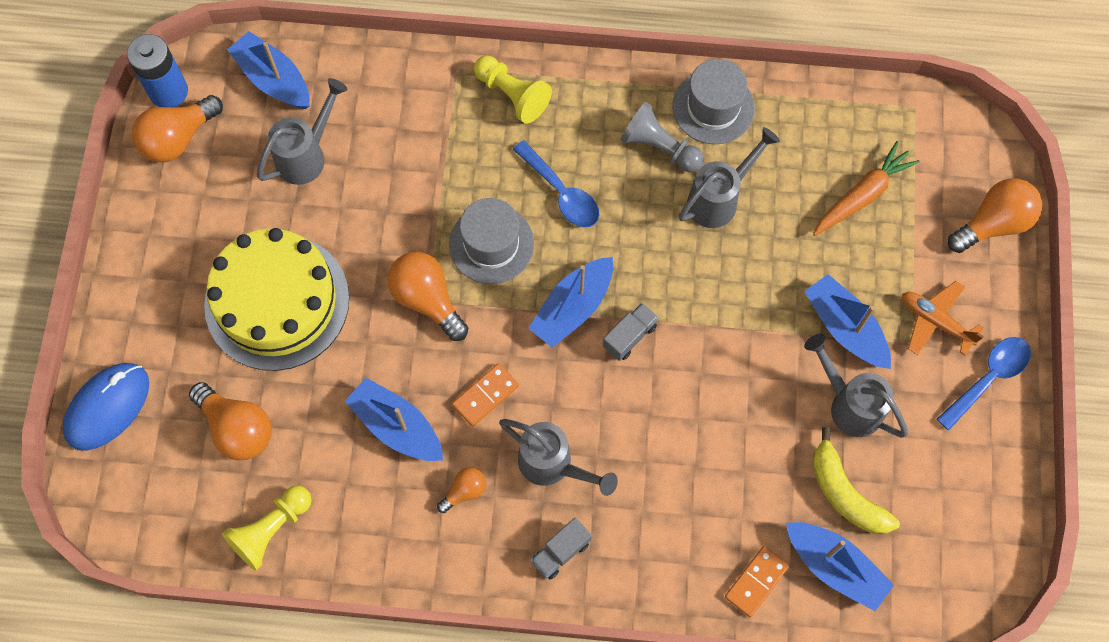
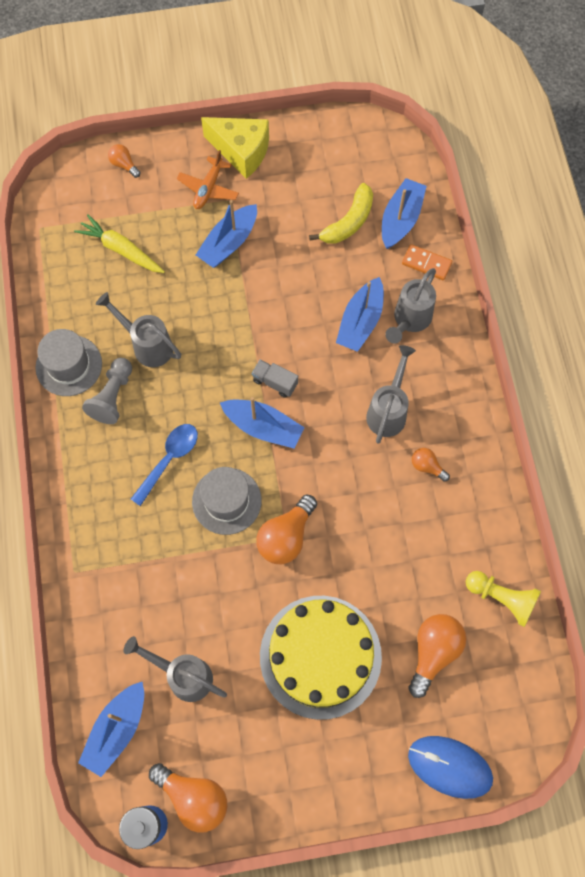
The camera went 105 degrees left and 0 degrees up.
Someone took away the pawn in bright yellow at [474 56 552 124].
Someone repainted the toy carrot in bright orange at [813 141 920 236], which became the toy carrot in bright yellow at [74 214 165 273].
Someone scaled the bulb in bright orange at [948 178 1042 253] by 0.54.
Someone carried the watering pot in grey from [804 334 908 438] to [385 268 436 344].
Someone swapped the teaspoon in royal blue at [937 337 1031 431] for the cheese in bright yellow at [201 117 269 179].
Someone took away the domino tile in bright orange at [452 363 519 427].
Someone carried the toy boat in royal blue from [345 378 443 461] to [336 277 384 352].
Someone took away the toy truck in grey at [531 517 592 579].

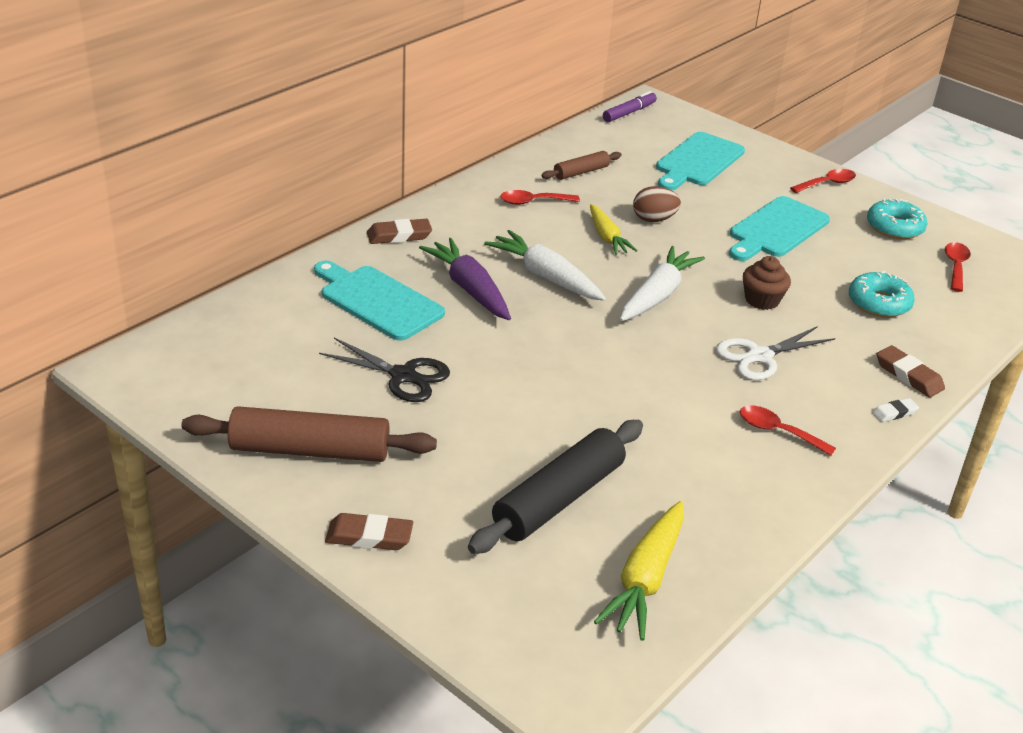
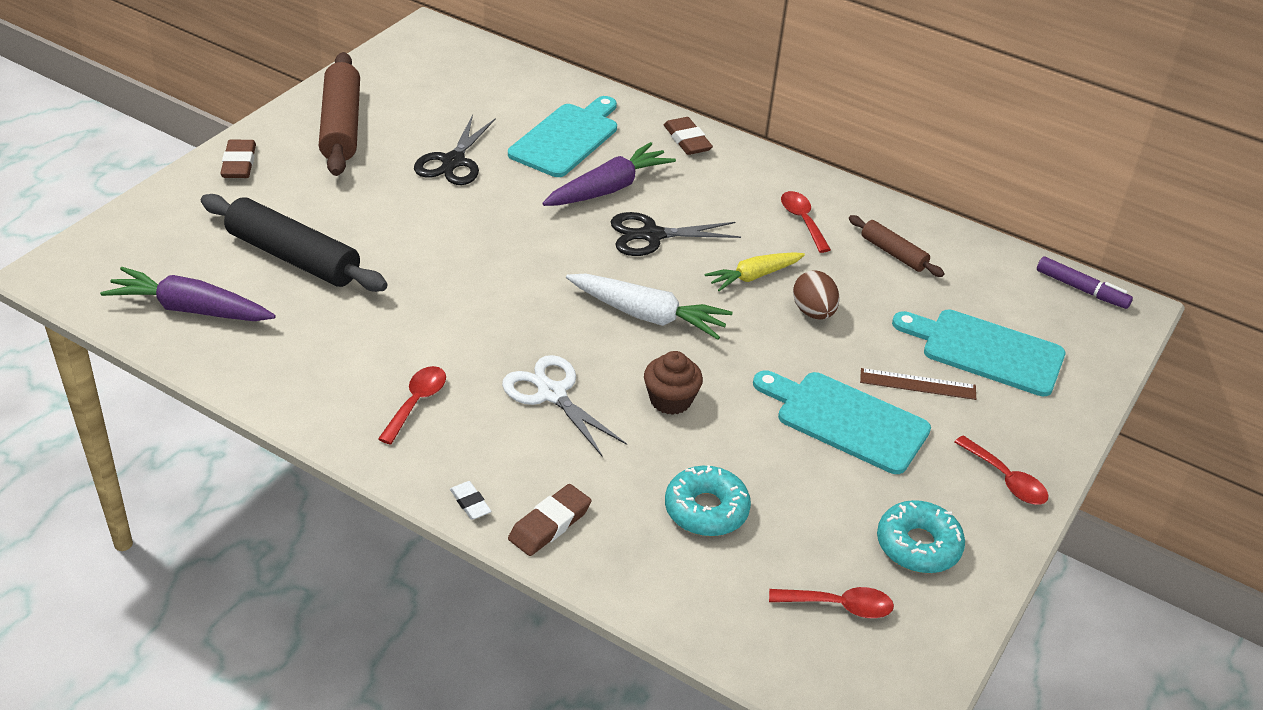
The camera went 80 degrees right and 5 degrees up.
Someone swapped the toy carrot in pure white at [484 230 606 301] for the pair of scissors in ebony at [611 212 741 256].
Someone repainted the toy carrot in bright yellow at [594 501 684 641], which became the toy carrot in purple at [100 267 276 321].
Someone put down the measuring stick in brown at [860 368 976 400].

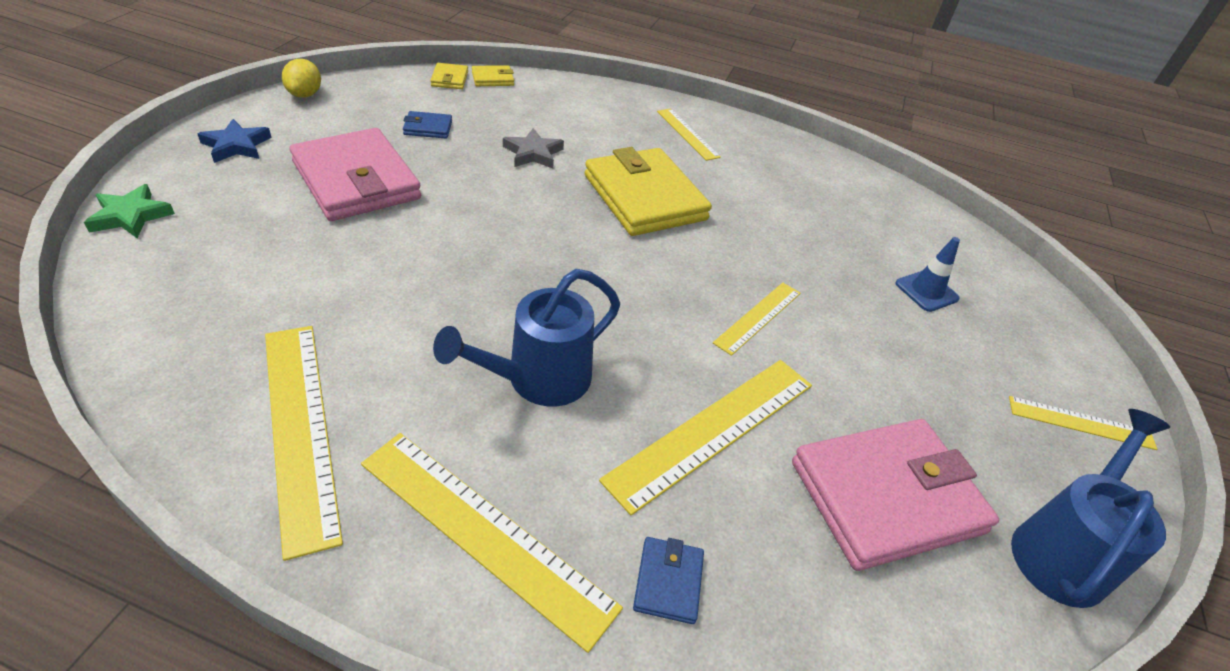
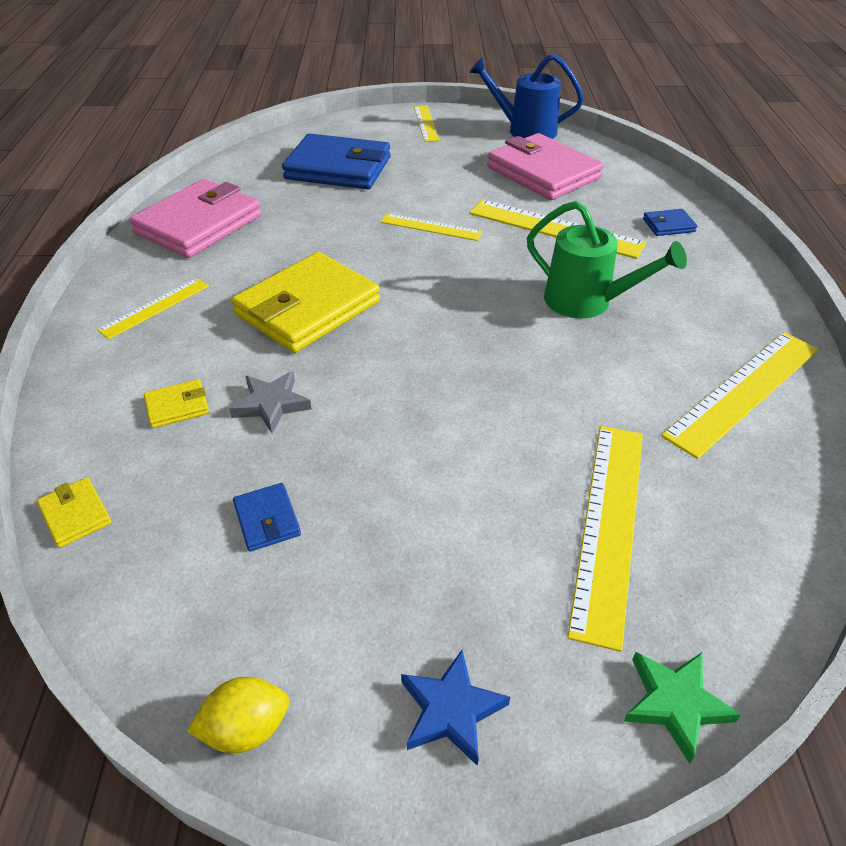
The camera went 105 degrees left and 0 degrees up.
Someone carried the billfold in bright yellow from [430 63 468 89] to [144 379 209 428].
Someone carried the billfold in pink from [290 128 421 221] to [129 179 262 258].
Someone swapped the traffic cone in royal blue at [895 237 960 312] for the billfold in royal blue at [282 133 391 189].
Someone repainted the watering pot in royal blue at [433 269 620 406], which became the watering pot in emerald at [527 201 687 319].
Someone carried the measuring stick in bright yellow from [361 433 623 653] to [567 426 643 652].

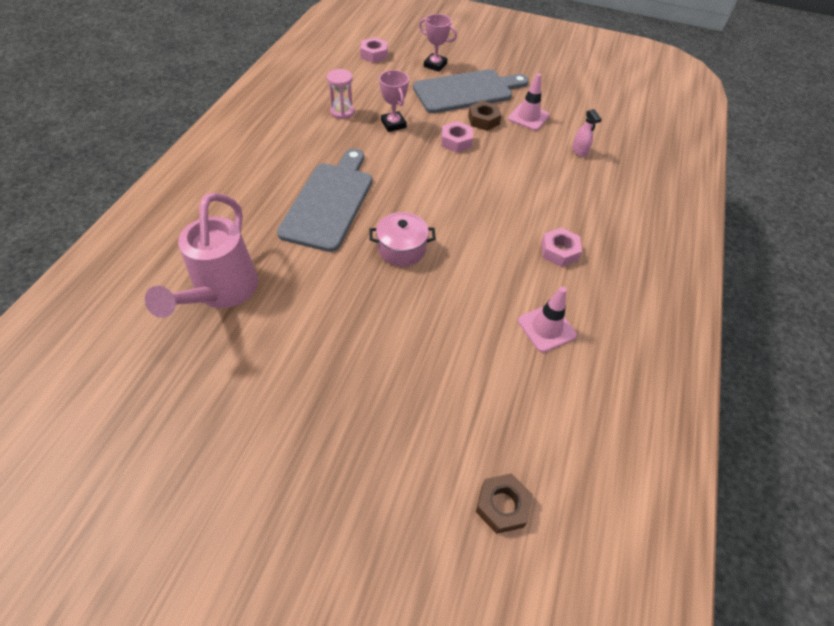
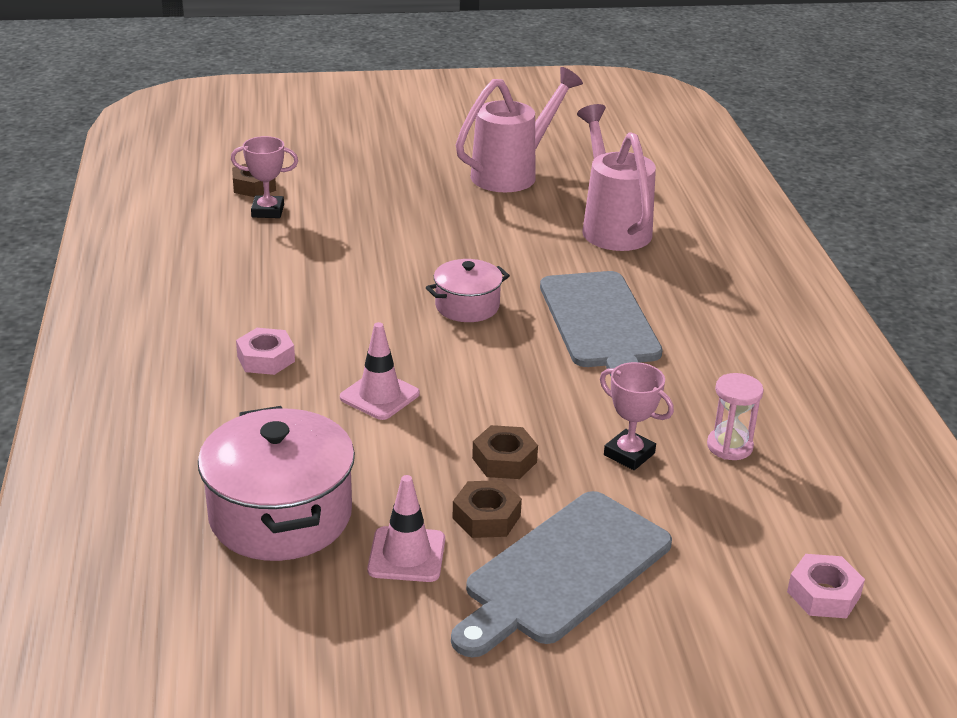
The camera went 155 degrees right and 20 degrees down.
Someone carried the prize cup in pink from [419 14 457 72] to [231 136 298 218].
Someone swapped the sprayer in pink at [572 109 602 157] for the cooking pot in pink at [198 406 355 561].
Someone repainted the hexagon nut in pink at [441 121 473 153], which became the hexagon nut in brown at [472 425 538 479].
Someone carried the traffic cone in pink from [518 287 577 352] to [340 322 420 420].
Someone put down the watering pot in pink at [456 67 583 192].

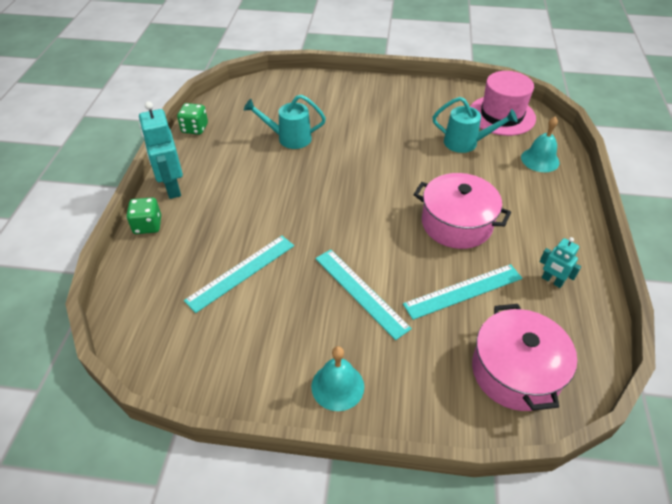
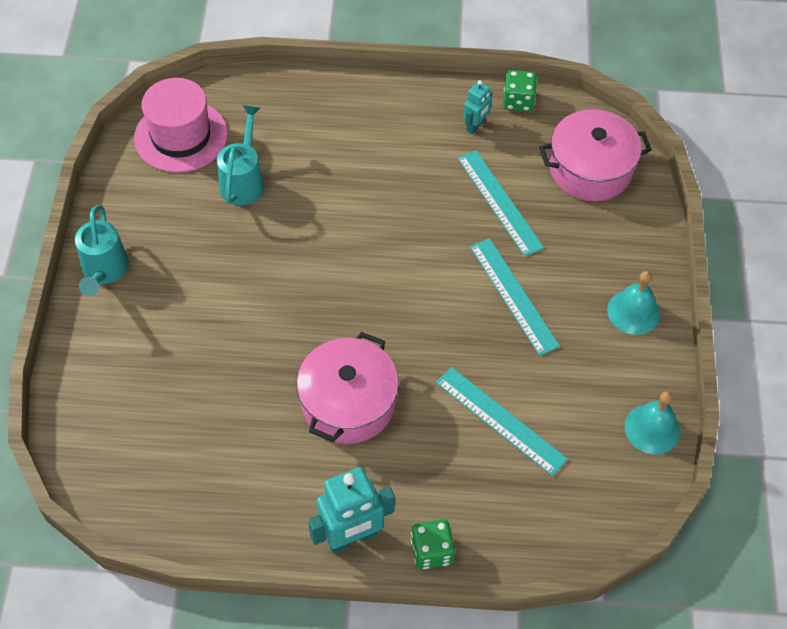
The camera went 95 degrees left and 10 degrees up.
Someone carried the watering pot in turquoise from [244 95 326 149] to [75 205 129 296].
Someone carried the dice in emerald from [177 103 208 135] to [503 70 537 112].
Someone carried the hand bell in turquoise from [521 117 560 172] to [624 391 681 454].
Someone carried the cooking pot in pink from [413 173 511 249] to [297 332 399 444].
Someone rotated the measuring stick in turquoise at [315 249 412 340] by 75 degrees counterclockwise.

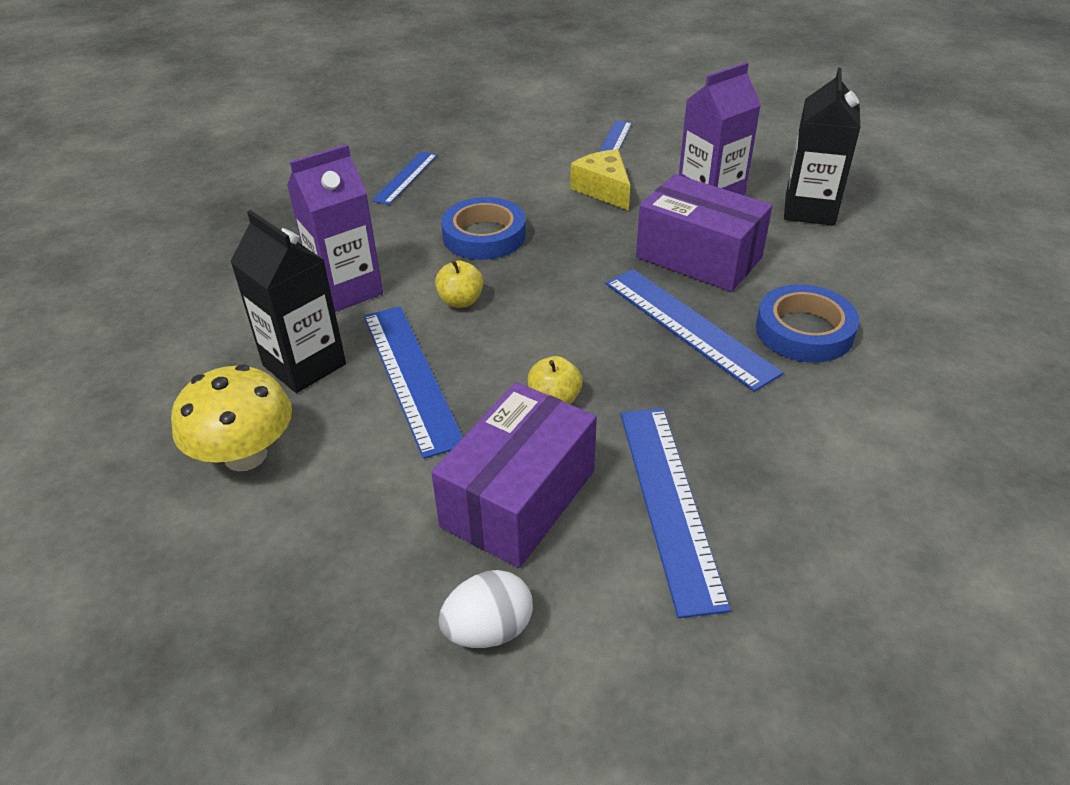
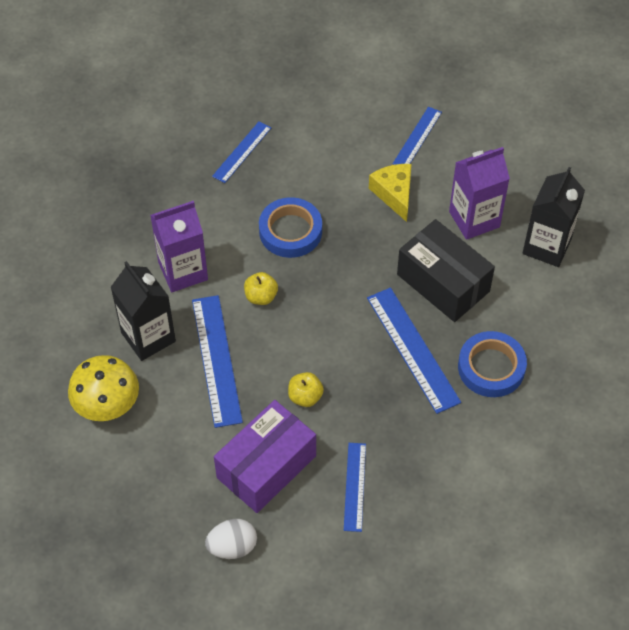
The camera went 10 degrees right and 15 degrees up.
Someone repainted the parcel in purple at [636 174 773 292], which became the parcel in ebony at [397 219 495 322].
Someone scaled the measuring stick in royal blue at [620 408 731 618] by 0.61.

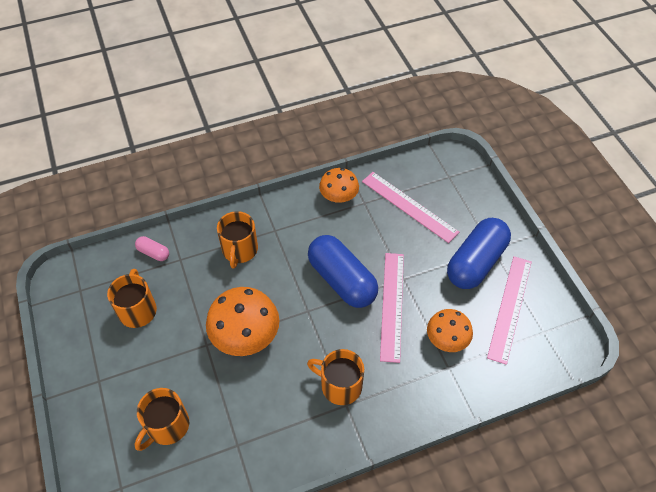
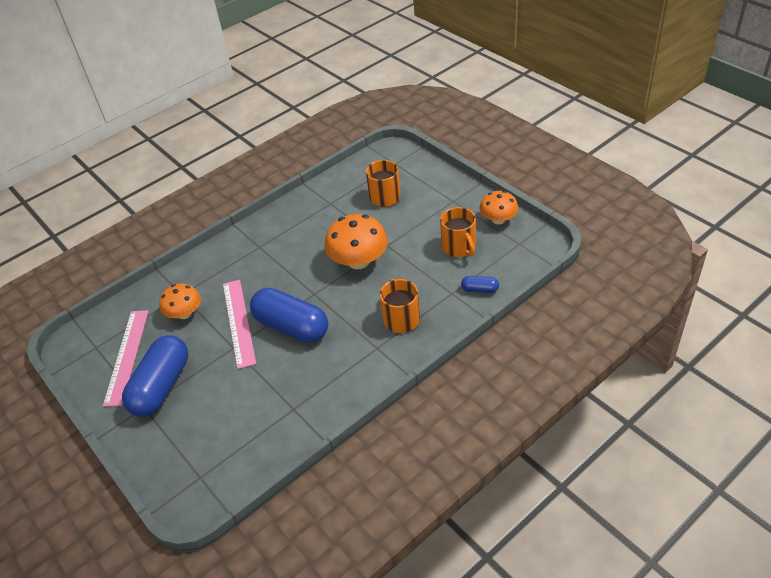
The camera went 165 degrees right and 10 degrees down.
Someone carried the mushroom in bright orange from [319 168 359 203] to [479 191 519 224].
Someone took away the measuring stick in pink at [362 172 459 243].
Someone repainted the pill in pink at [135 236 169 261], which became the pill in royal blue at [461 276 499 293].
Someone took away the mug in bright orange at [307 349 364 405].

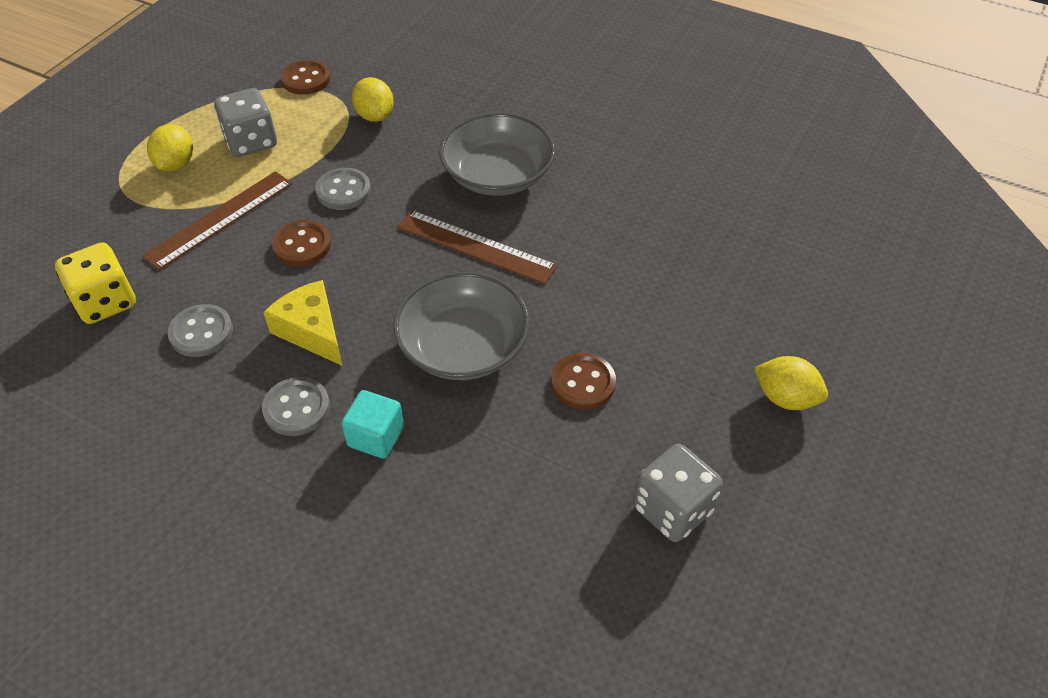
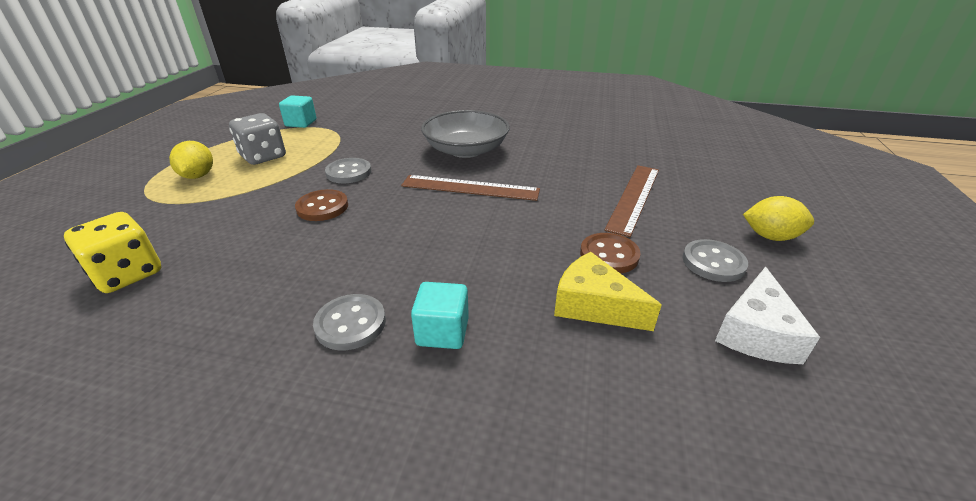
The camera went 15 degrees left and 15 degrees down.
Someone swapped the shirt button in brown at [281 60 331 95] for the cube in turquoise at [279 95 316 128].
Someone took away the citrus fruit in bright yellow at [352 77 394 122].
Someone carried the measuring stick in brown from [142 171 292 270] to [604 165 659 237].
Someone took away the bowl in grey at [393 272 530 380].
Someone carried the cheese in bright yellow from [263 280 342 366] to [554 252 662 331].
Someone carried the shirt button in grey from [168 304 233 357] to [682 239 748 282].
Someone swapped the dice in grey at [633 444 723 542] for the cheese in pure white at [715 267 820 364].

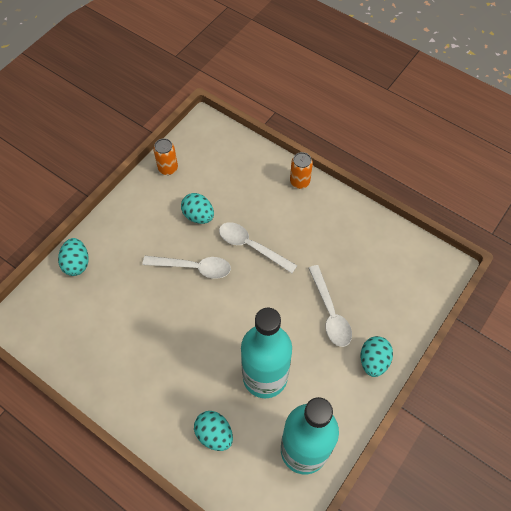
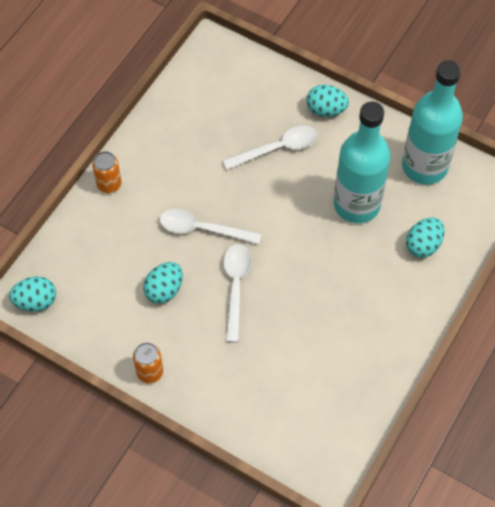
The camera went 95 degrees left and 0 degrees up.
Someone carried the tin in bright orange from [153 138 178 175] to [133 342 163 384].
Someone rotated the teaspoon in pure white at [219 222 297 273] by 75 degrees clockwise.
Someone carried the egg in turquoise from [58 238 89 276] to [9 276 56 312].

